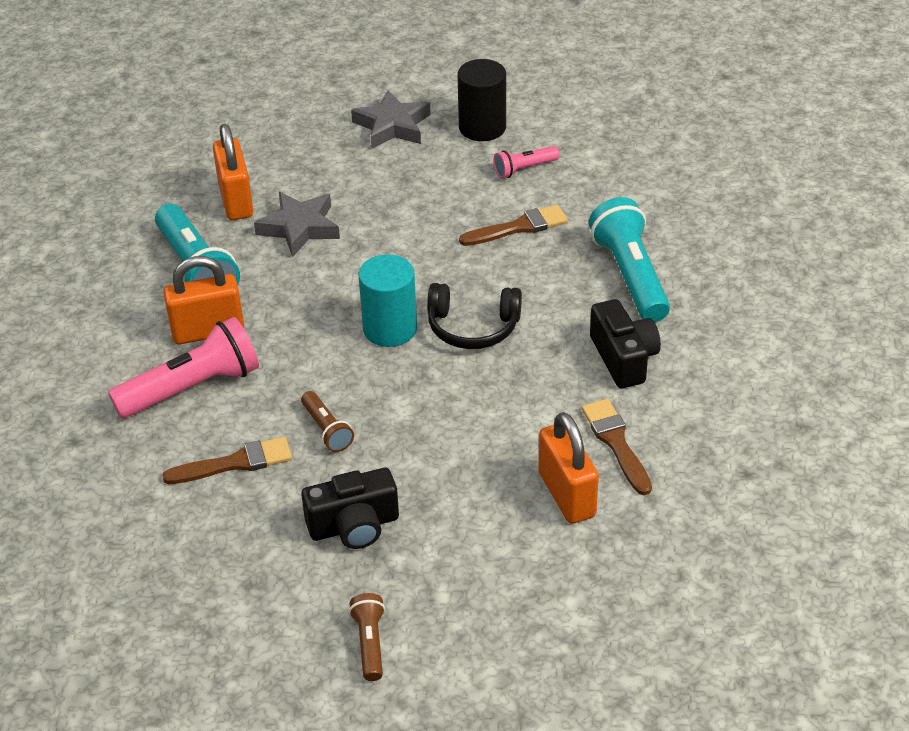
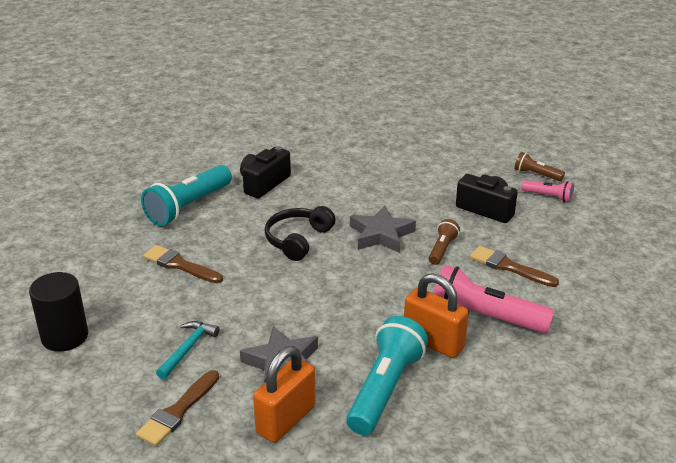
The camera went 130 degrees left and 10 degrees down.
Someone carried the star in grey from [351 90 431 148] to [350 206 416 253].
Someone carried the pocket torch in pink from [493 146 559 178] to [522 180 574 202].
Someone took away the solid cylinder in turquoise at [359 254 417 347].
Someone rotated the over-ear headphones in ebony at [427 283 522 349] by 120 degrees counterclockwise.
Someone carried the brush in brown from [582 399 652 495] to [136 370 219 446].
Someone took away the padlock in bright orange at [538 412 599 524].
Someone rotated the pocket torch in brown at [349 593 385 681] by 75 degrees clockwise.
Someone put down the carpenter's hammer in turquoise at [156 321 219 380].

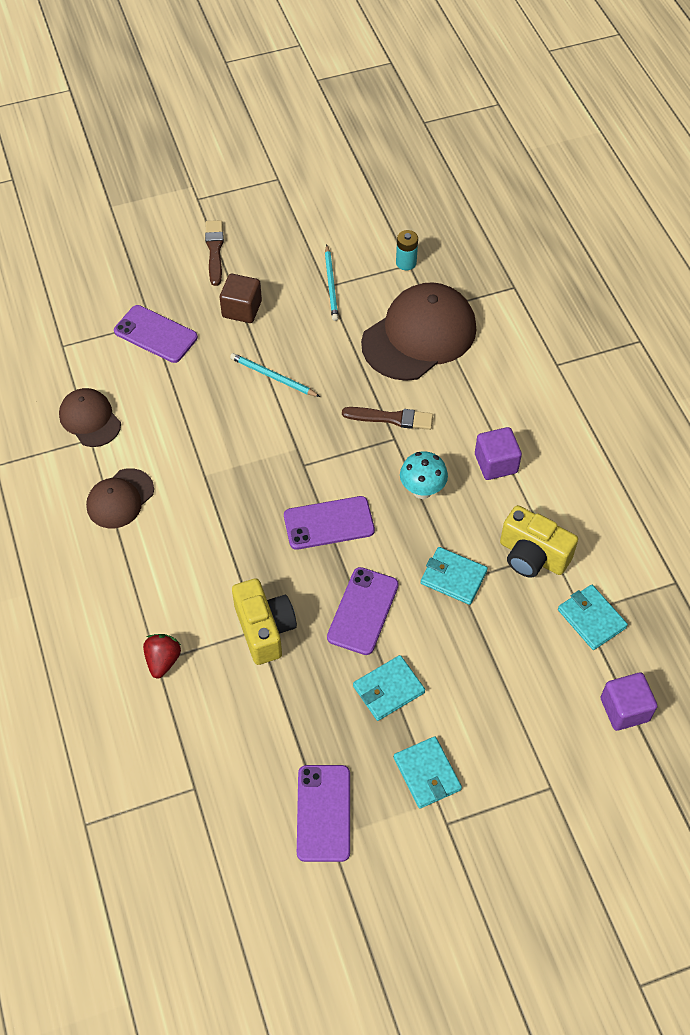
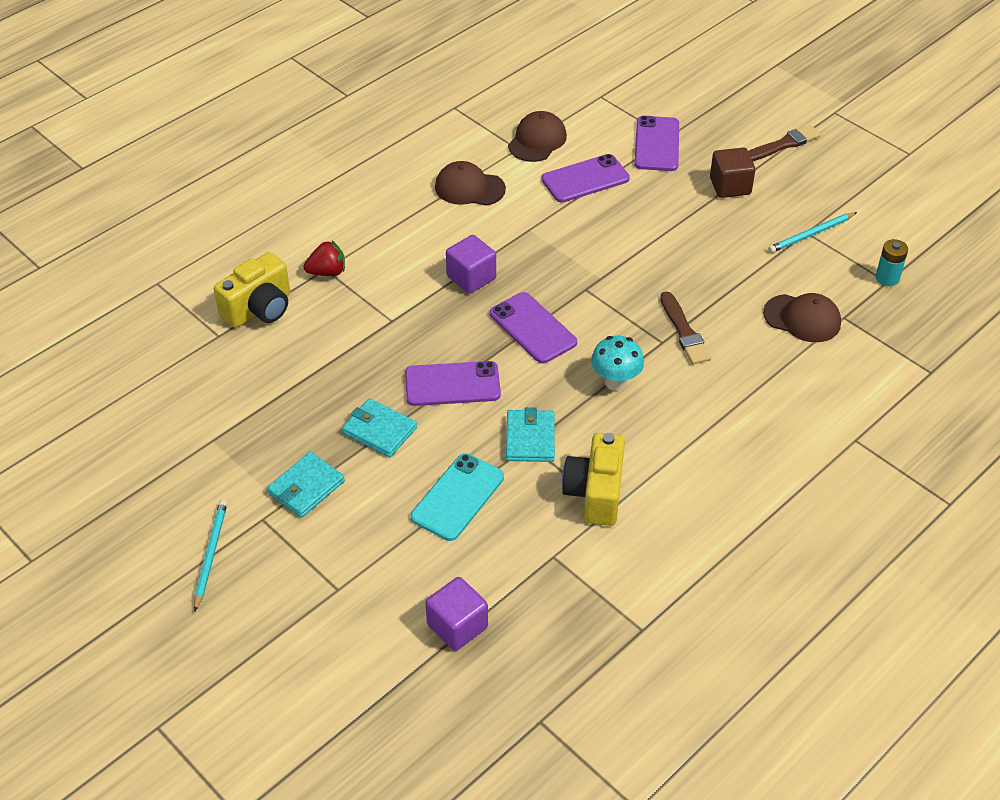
The camera went 65 degrees right and 10 degrees down.
Someone scaled the cap in brown at [361 282 476 381] by 0.55.
Someone carried the lead pencil in turquoise from [230 353 320 397] to [194 500 227 611].
Someone carried the cube in purple from [475 427 522 480] to [446 235 496 294].
Someone carried the compact camera in bright yellow from [232 578 297 665] to [214 252 290 328].
Someone took away the billfold in turquoise at [558 585 628 650].
Someone carried the smartphone in purple from [297 765 350 862] to [541 154 630 203].
Someone put down the smartphone in turquoise at [411 453 504 541].

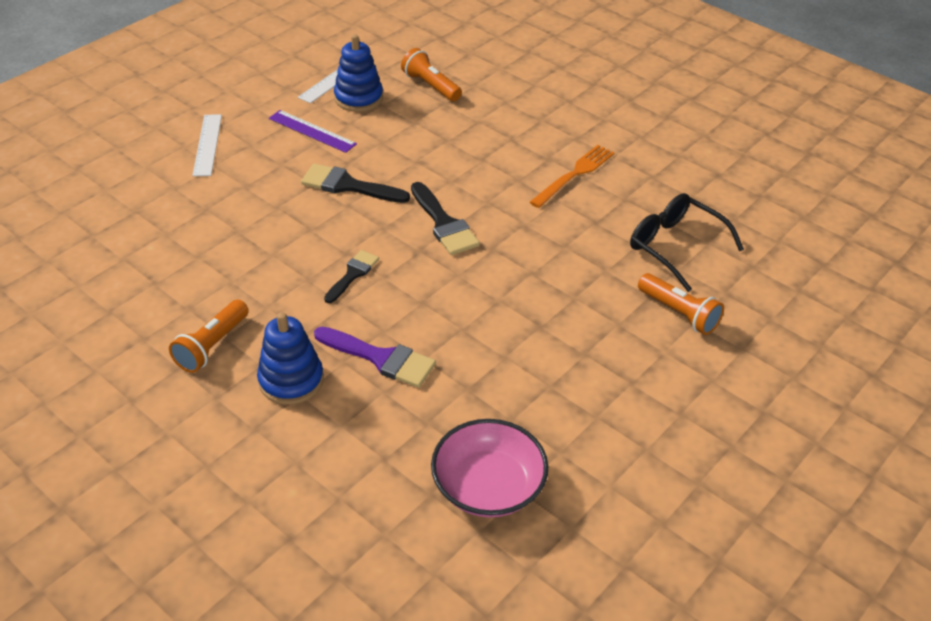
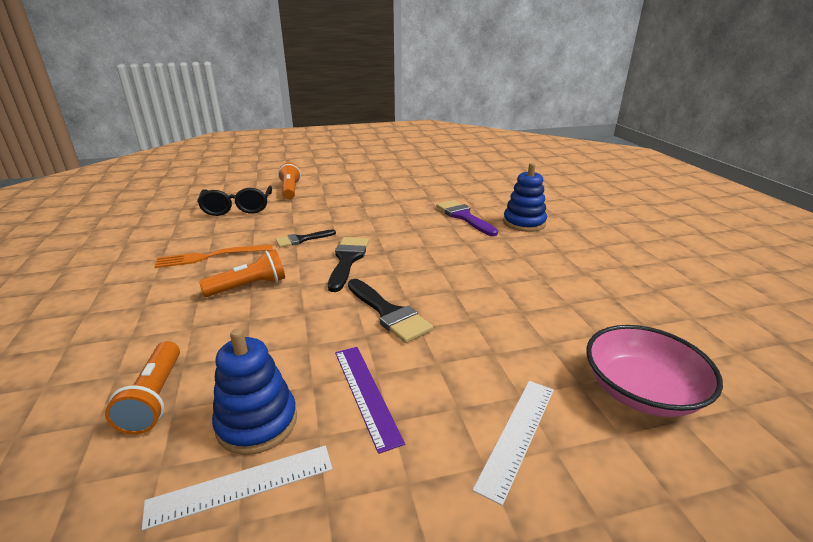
The camera went 145 degrees left and 15 degrees down.
Someone carried the brush in ebony from [324 250 379 303] to [275 229 336 247].
Someone carried the pocket torch in bright orange from [169 300 249 373] to [199 249 285 297].
Someone carried the bowl in pink from [431 419 548 518] to [586 325 723 417].

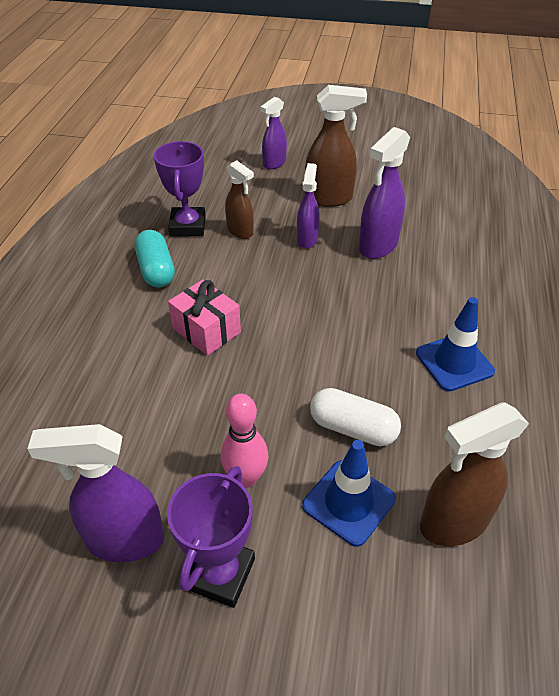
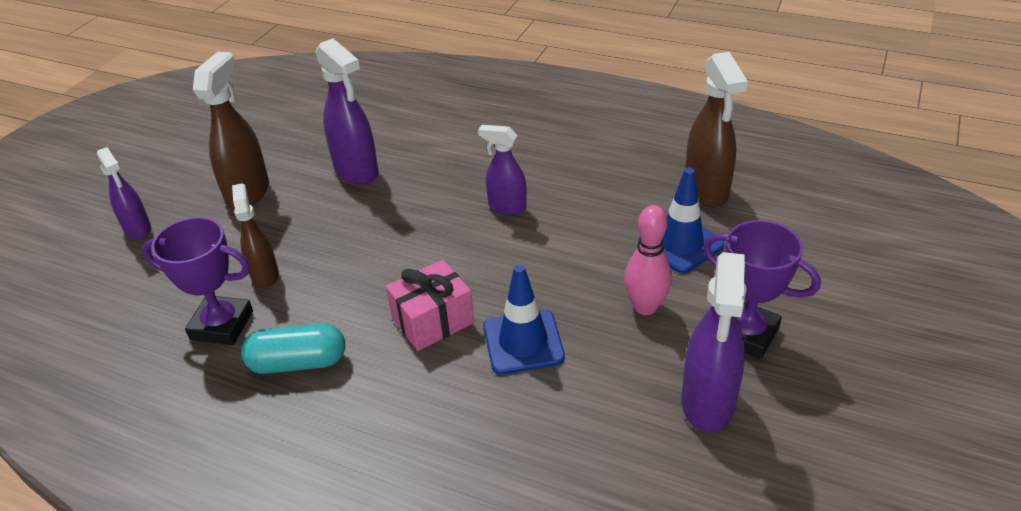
The camera went 75 degrees left and 5 degrees down.
Someone rotated the sprayer in brown at [225 160 254 239] by 75 degrees counterclockwise.
Someone carried the sprayer in purple from [297 163 320 248] to [478 125 527 215].
Someone carried the traffic cone in royal blue from [416 297 495 391] to [483 264 565 374].
Someone took away the pill in pure white at [310 388 401 446].

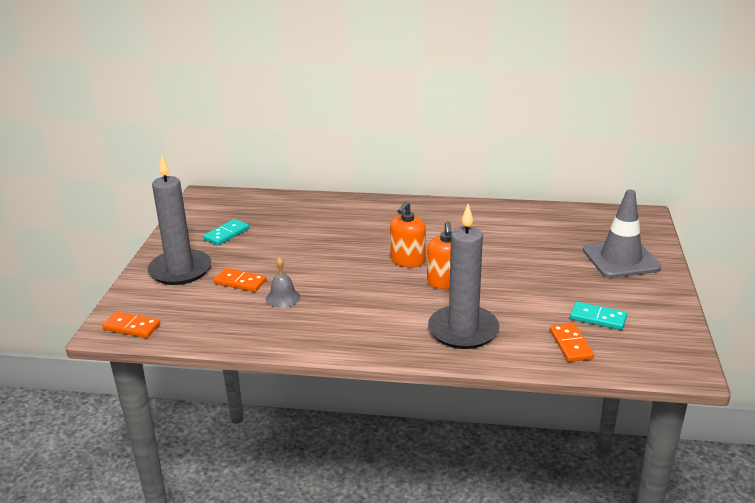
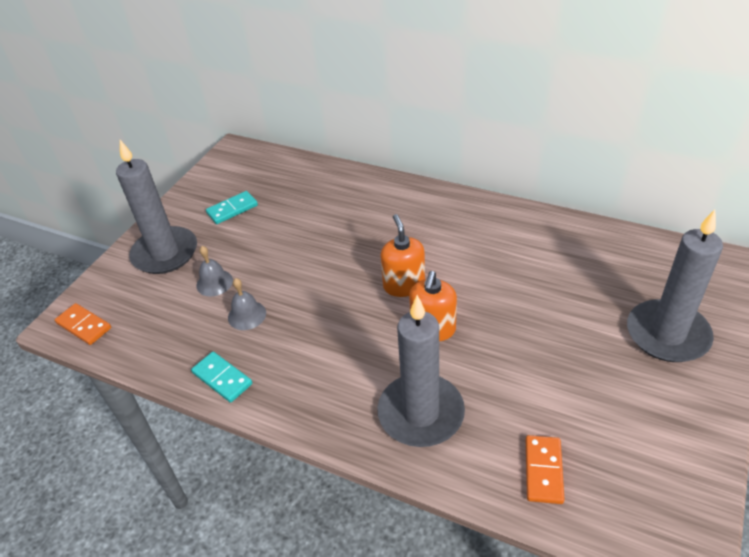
The camera went 20 degrees right and 15 degrees up.
Someone swapped the traffic cone in grey at [583 190 661 278] for the candle in grey at [627 209 723 362].
Someone rotated the pump bottle in bright orange at [390 201 426 267] by 120 degrees clockwise.
Someone swapped the domino tile in bright orange at [214 268 267 292] for the hand bell in grey at [196 246 233 296].
Someone carried the domino tile in turquoise from [570 302 627 330] to [191 352 252 403].

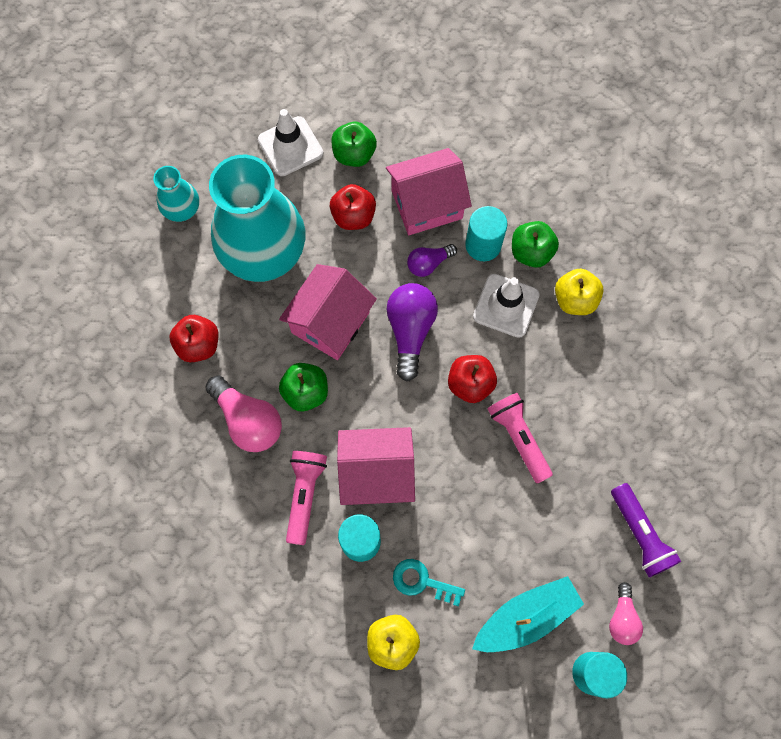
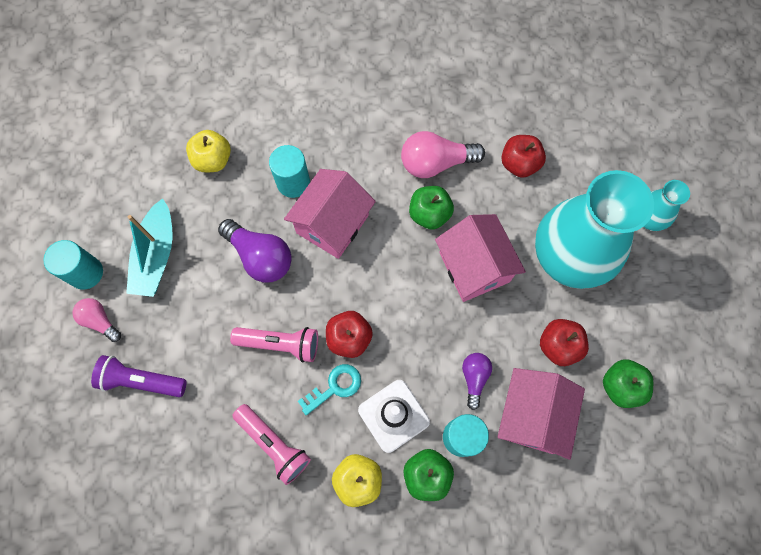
The camera went 125 degrees right and 0 degrees up.
Someone took away the traffic cone in pure white at [258 109 323 176].
Someone carried the bulb in purple from [386 283 438 381] to [218 219 292 283].
Someone carried the pocket torch in pink from [286 451 327 545] to [232 404 311 485].
Someone carried the door key in turquoise from [393 559 465 607] to [298 364 361 415].

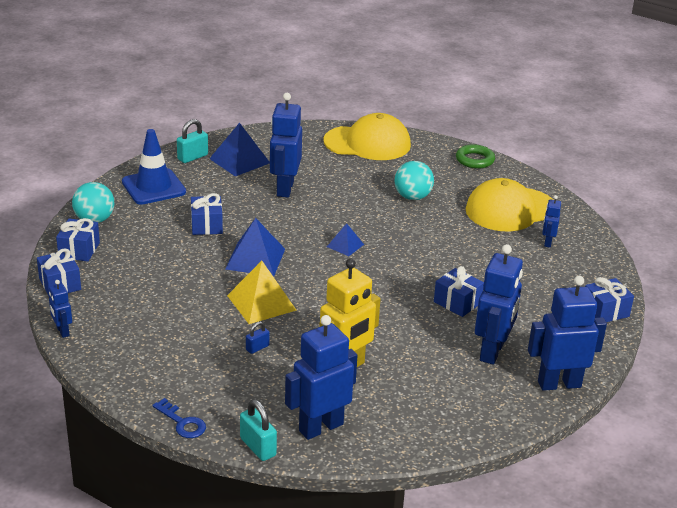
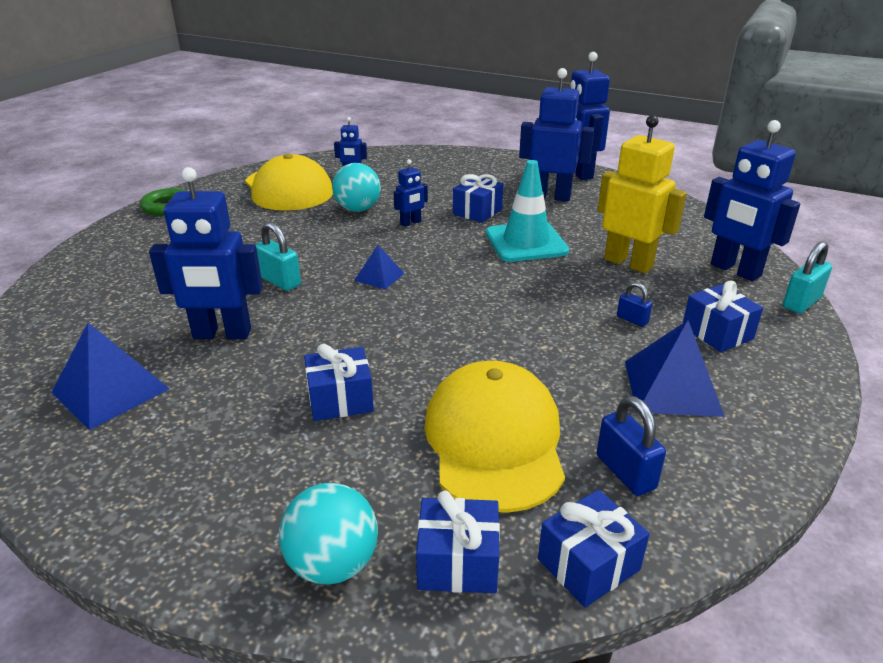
The camera went 95 degrees left and 0 degrees up.
Someone carried the cap in bright yellow from [323 113 411 160] to [424 361 565 513].
Someone carried the padlock in turquoise from [177 119 208 163] to [256 222 301 291].
Someone took away the traffic cone in royal blue at [122 129 186 205].
Someone carried the ball in turquoise from [394 161 434 200] to [332 163 381 212].
Someone carried the solid pyramid in royal blue from [225 218 285 276] to [625 320 725 417].
Someone took away the solid pyramid in bright yellow at [227 261 297 324].
Someone carried the gift in royal blue from [585 277 634 322] to [683 280 763 352].
Someone carried the toy robot in royal blue from [49 280 72 338] to [394 159 428 227].
Someone took away the door key in royal blue at [152 398 206 438].
Someone put down the traffic cone in turquoise at [486 160 569 262].
Someone put down the padlock in royal blue at [597 396 666 496].

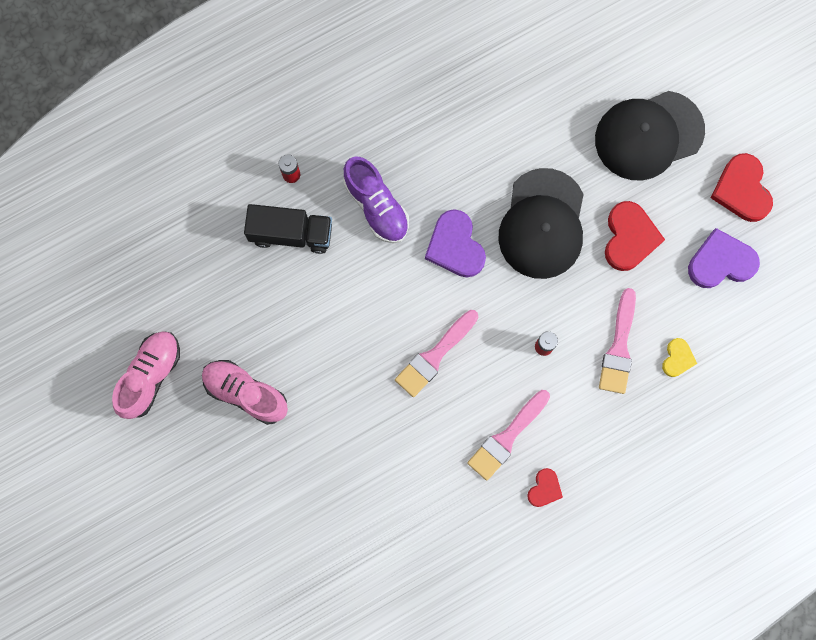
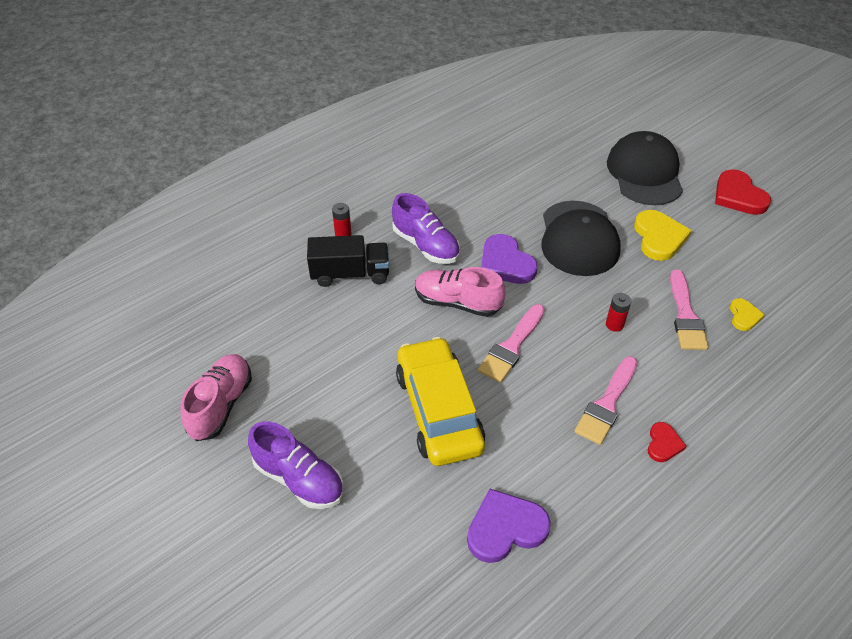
The camera went 10 degrees left and 30 degrees down.
Someone rotated the cap in ebony at [595 91 705 180] by 120 degrees clockwise.
Someone repainted the heart in scarlet at [605 201 665 271], which became the heart in bright yellow at [634 210 692 261].
Someone carried the heart in purple from [688 228 760 288] to [467 489 551 563].
Someone carried the shoe in pink from [202 360 288 425] to [415 267 505 317].
Someone put down the toy car in bright yellow at [396 337 485 466].
Someone put down the shoe in purple at [248 422 343 509].

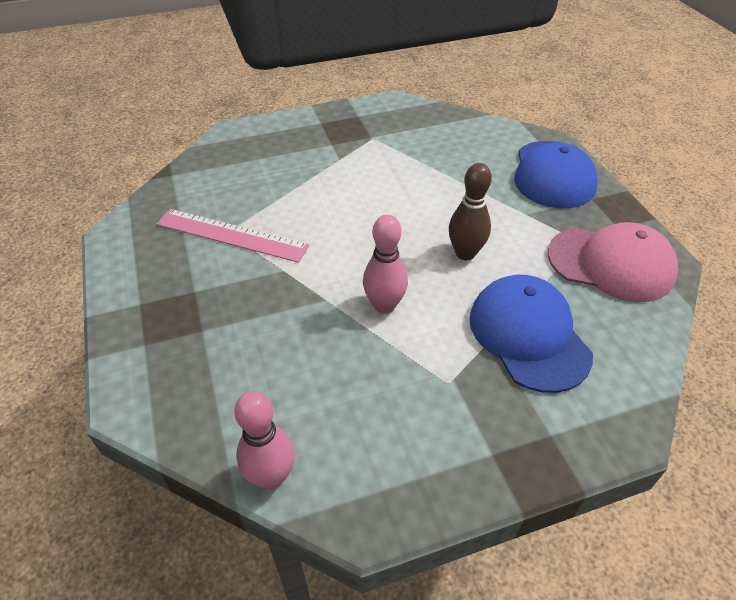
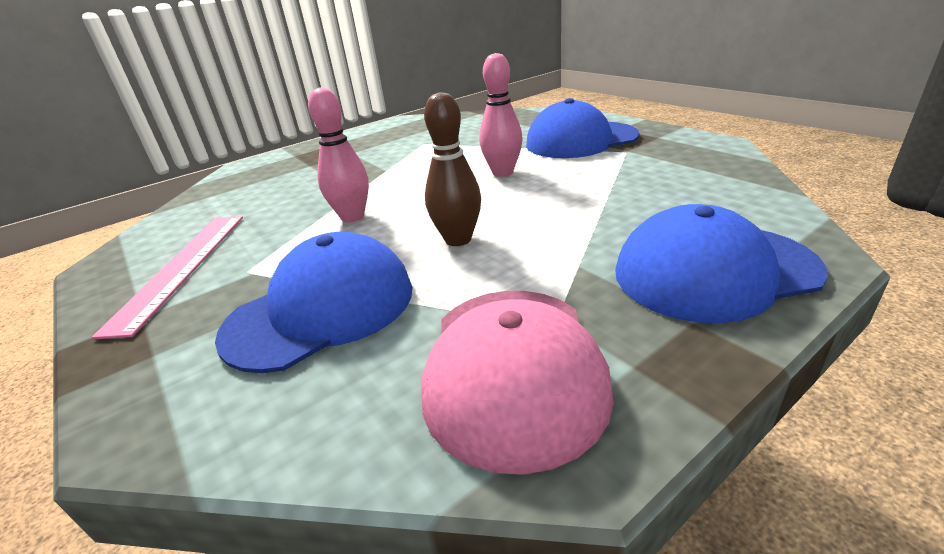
The camera went 75 degrees right and 15 degrees down.
Someone carried the measuring stick in pink from [156 209 310 263] to [92 216 243 339].
Someone carried the tenpin in pink from [234 391 295 489] to [479 53 522 177].
Someone put down the cap in royal blue at [526 98 639 158].

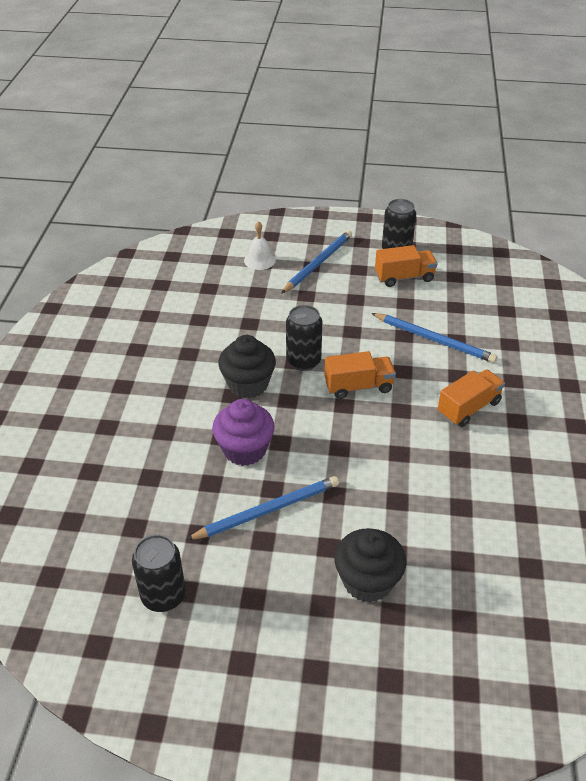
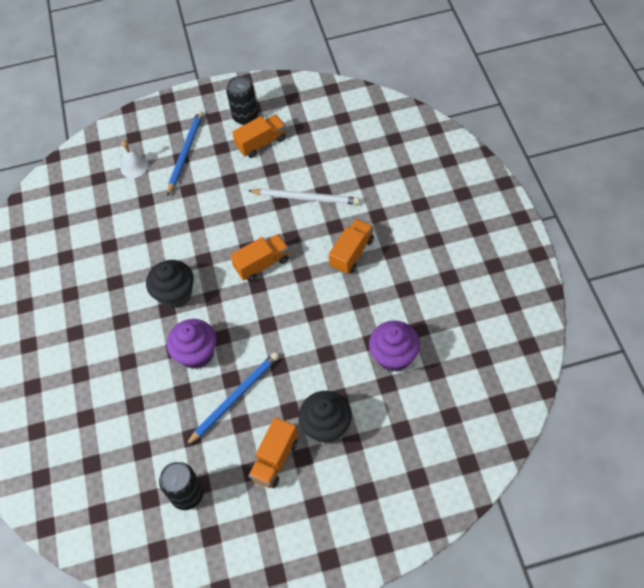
The camera went 15 degrees left and 15 degrees up.
Someone took away the tin in ebony at [286 305 322 371].
Someone repainted the lead pencil in royal blue at [371 313 497 363], which became the lead pencil in pure white at [248 188 360 205].
Someone put down the muffin in purple at [369 321 420 372].
Someone put down the toy truck in bright orange at [248 417 298 488].

